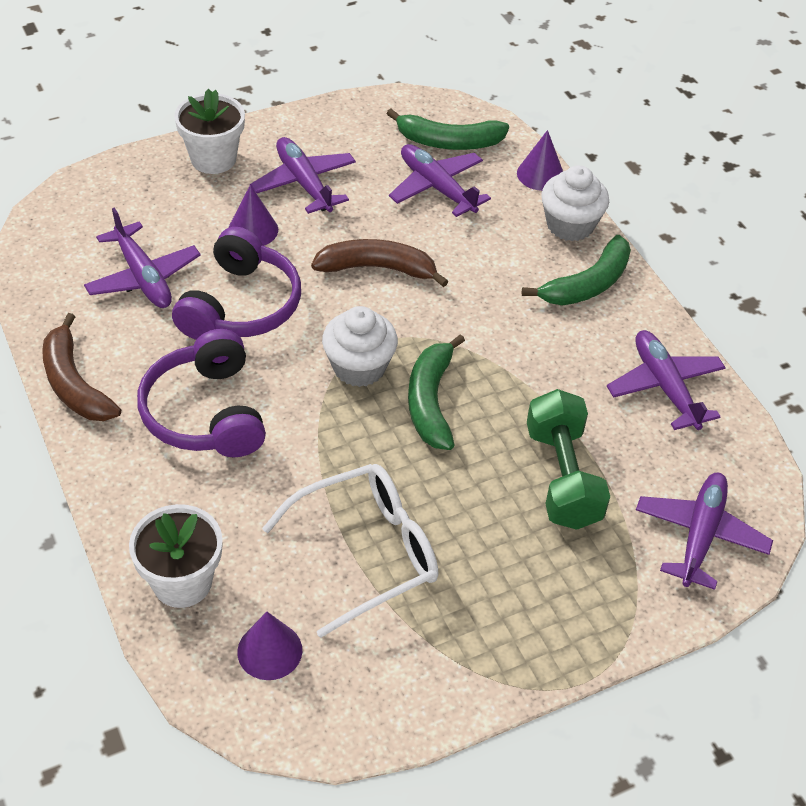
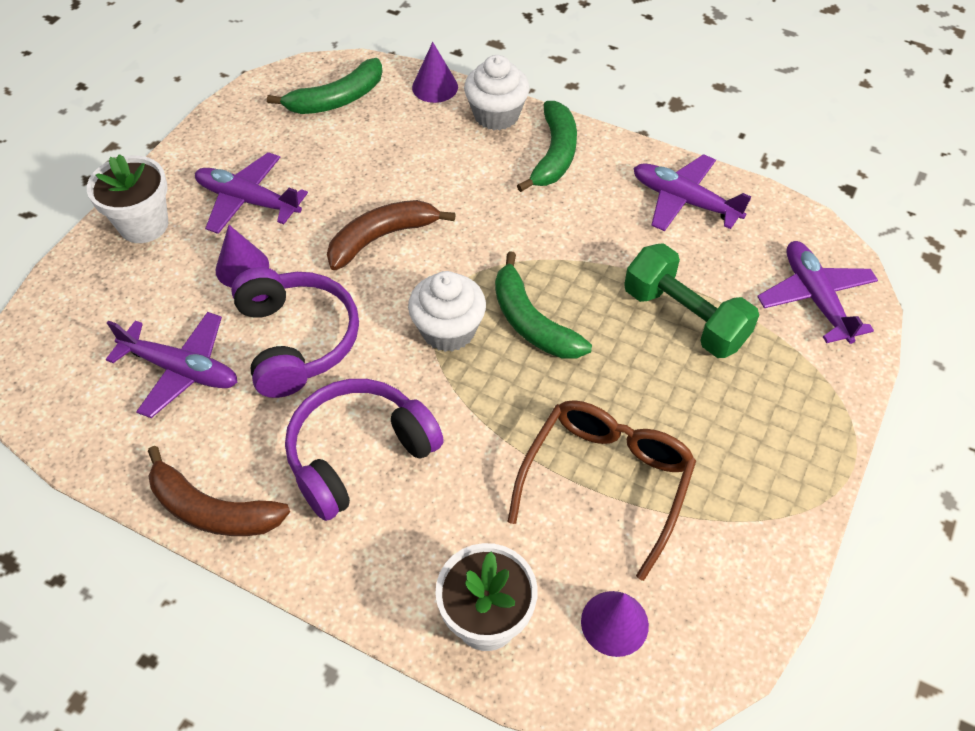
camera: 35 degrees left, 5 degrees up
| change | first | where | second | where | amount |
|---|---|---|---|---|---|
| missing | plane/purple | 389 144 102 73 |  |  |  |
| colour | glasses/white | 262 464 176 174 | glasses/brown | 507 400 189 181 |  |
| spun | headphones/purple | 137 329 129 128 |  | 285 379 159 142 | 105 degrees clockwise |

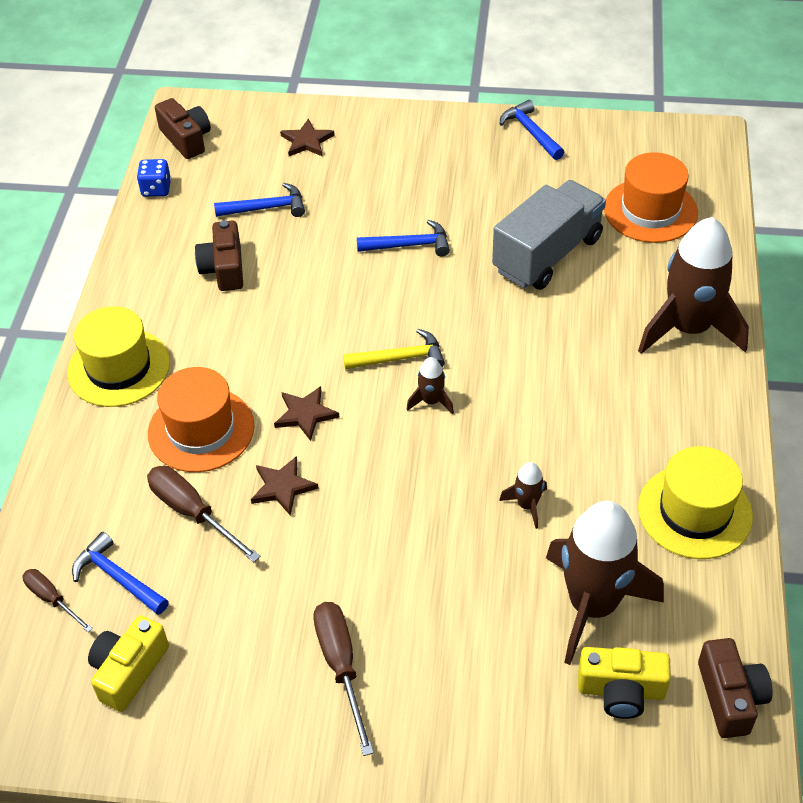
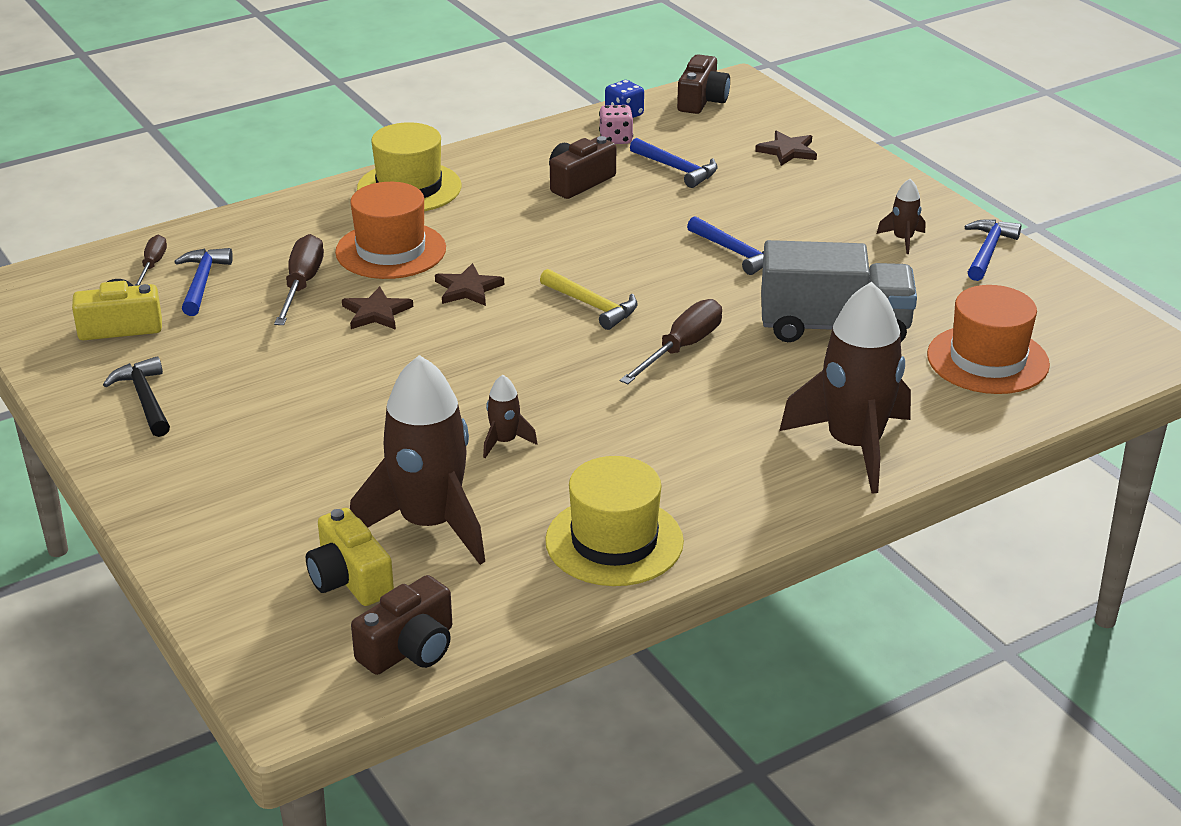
camera: 50 degrees right, 15 degrees down
| change | first | where | second | where | amount |
|---|---|---|---|---|---|
| appeared |  |  | hammer/black | 103 356 67 81 |  |
| appeared |  |  | dice/pink | 599 105 34 39 |  |
| relocated | screwdriver/brown | 313 602 61 154 |  | 620 299 102 85 |  |
| relocated | rocket/brown | 406 357 48 57 |  | 877 179 48 75 |  |

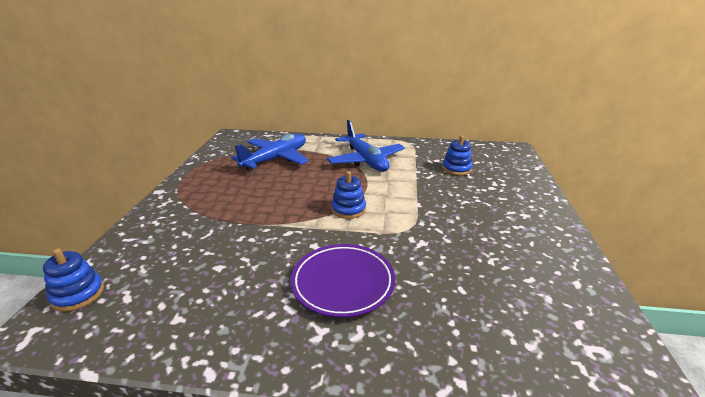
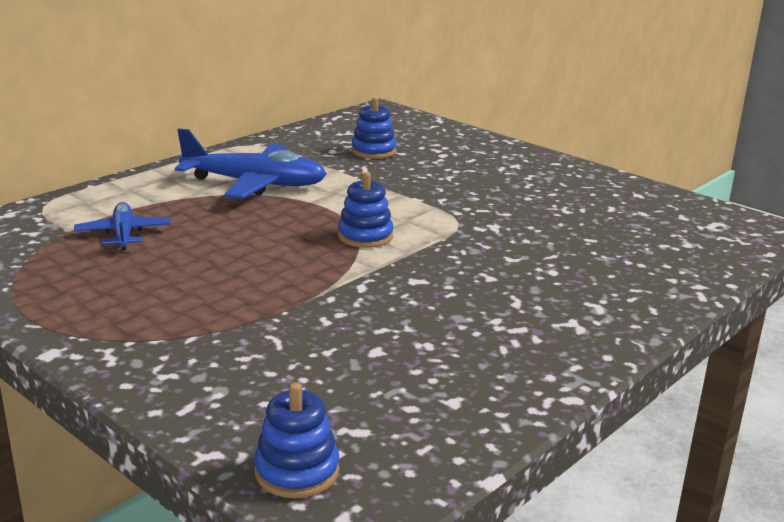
camera: 55 degrees left, 5 degrees down
| change | first | where | second | where | amount |
|---|---|---|---|---|---|
| missing | plate/purple | 291 244 104 74 |  |  |  |
| size | plane/blue | 231 134 78 37 |  | 74 202 97 48 | x0.57 |

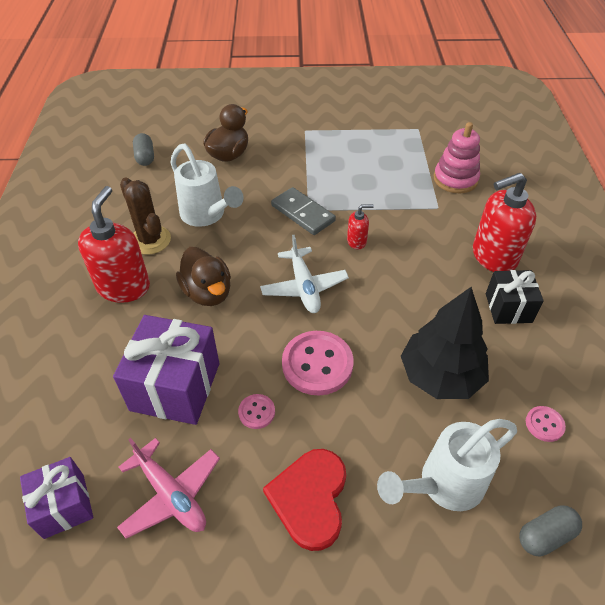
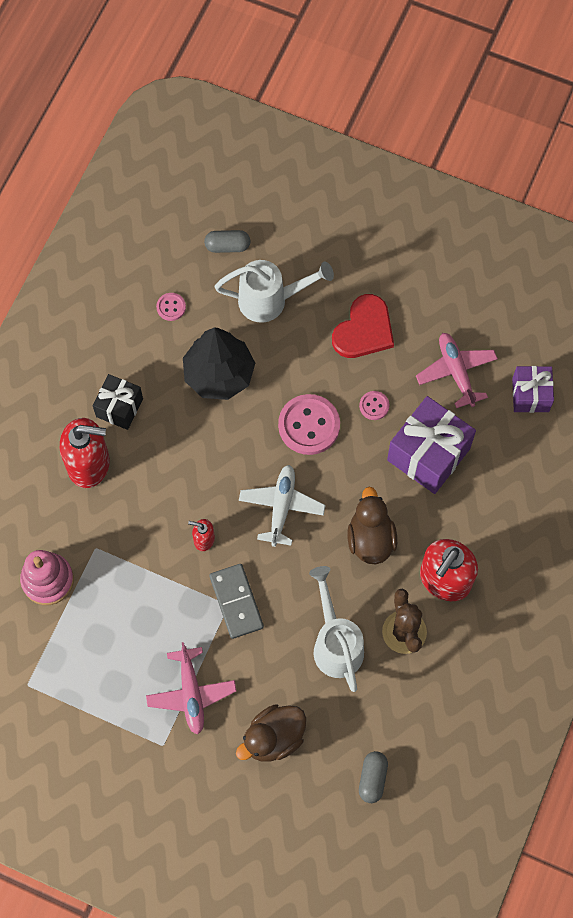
camera: 155 degrees left, 20 degrees up
| change | first | where | second | where | amount |
|---|---|---|---|---|---|
| appeared |  |  | plane/pink | 146 642 90 93 |  |

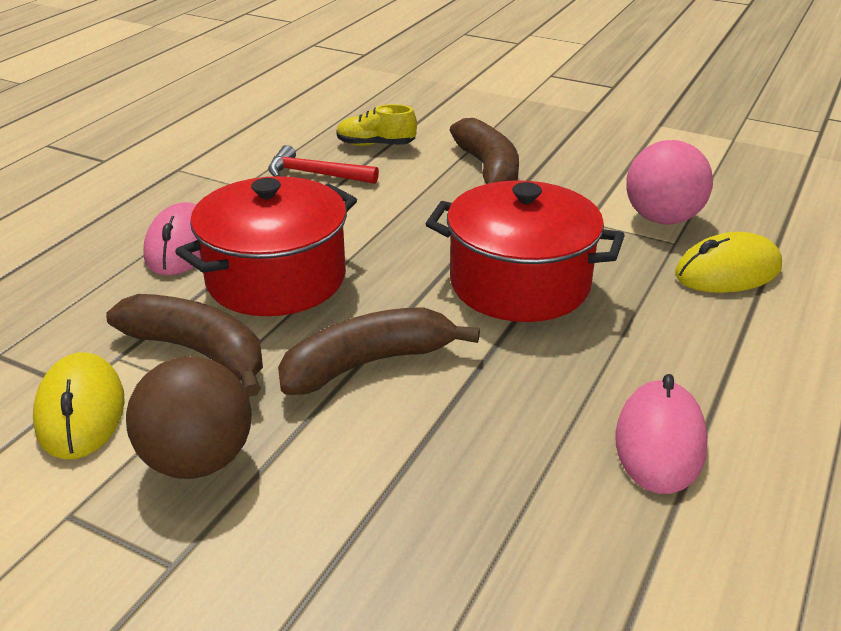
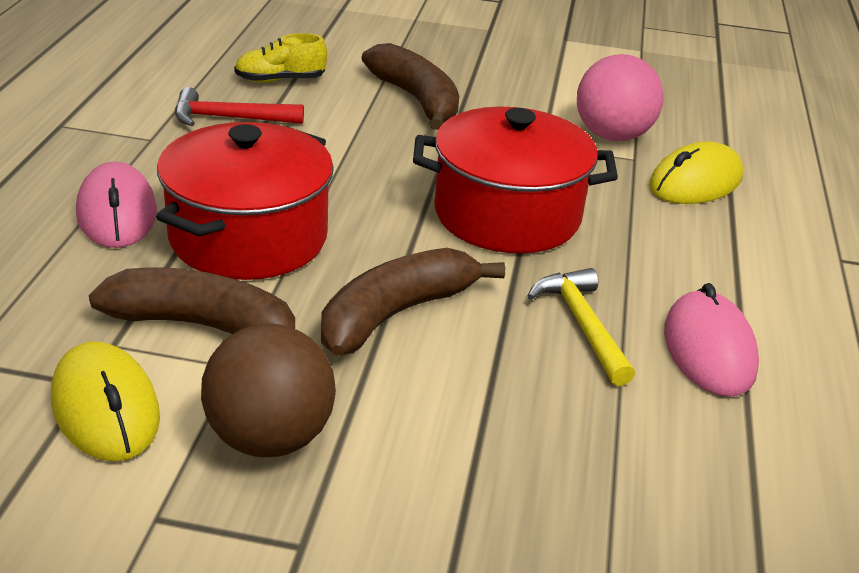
camera: 20 degrees left, 0 degrees up
| change | first | where | second | where | amount |
|---|---|---|---|---|---|
| appeared |  |  | hammer/yellow | 528 268 107 118 |  |

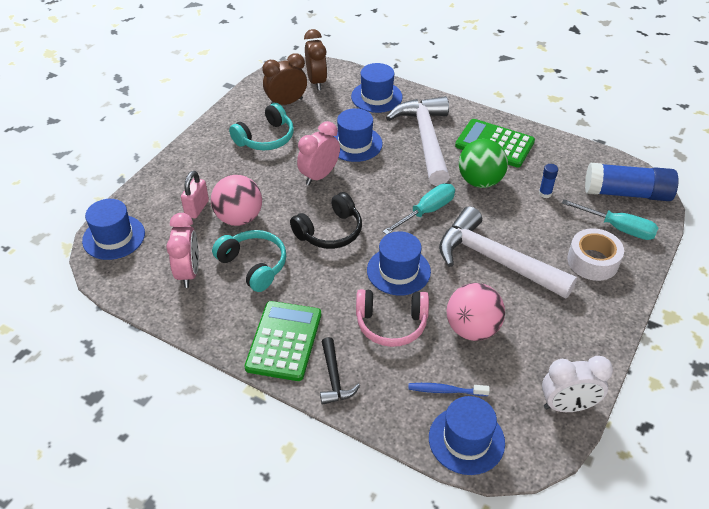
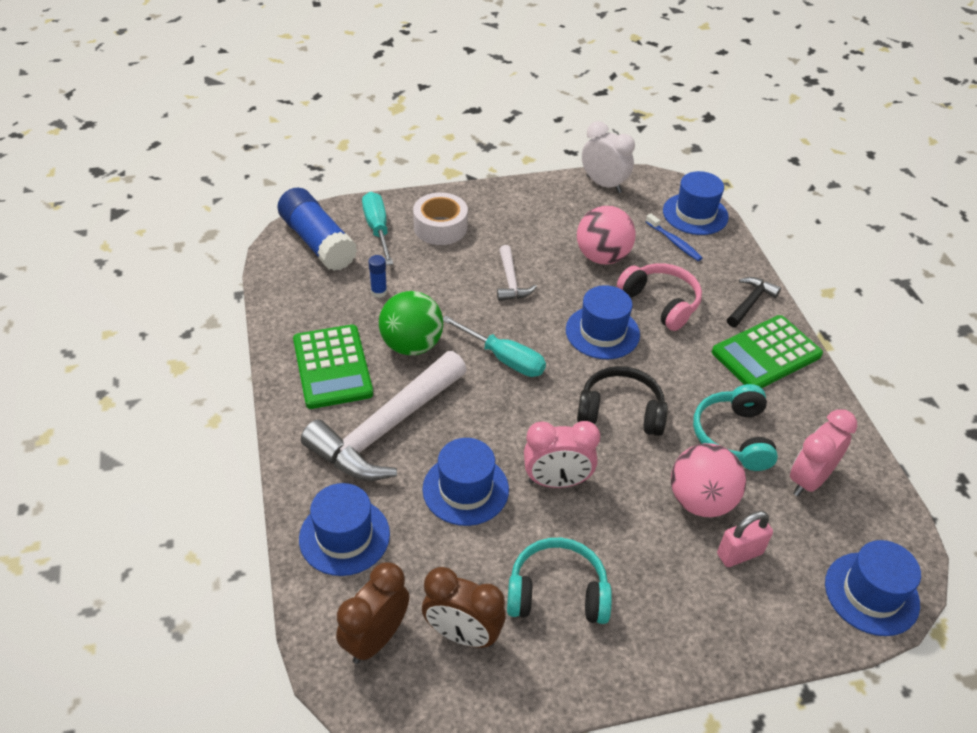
camera: 135 degrees left, 0 degrees up
| change | first | where | second | where | amount |
|---|---|---|---|---|---|
| spun | screwdriver/turquoise | 383 183 72 52 |  | 443 315 103 62 | 150 degrees counterclockwise |
| size | hammer/white | 439 206 138 93 |  | 497 245 40 56 | x0.47 |

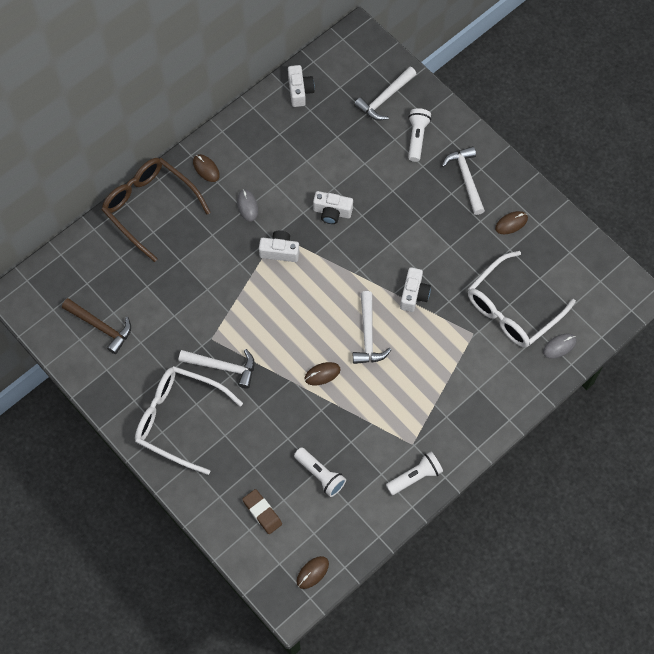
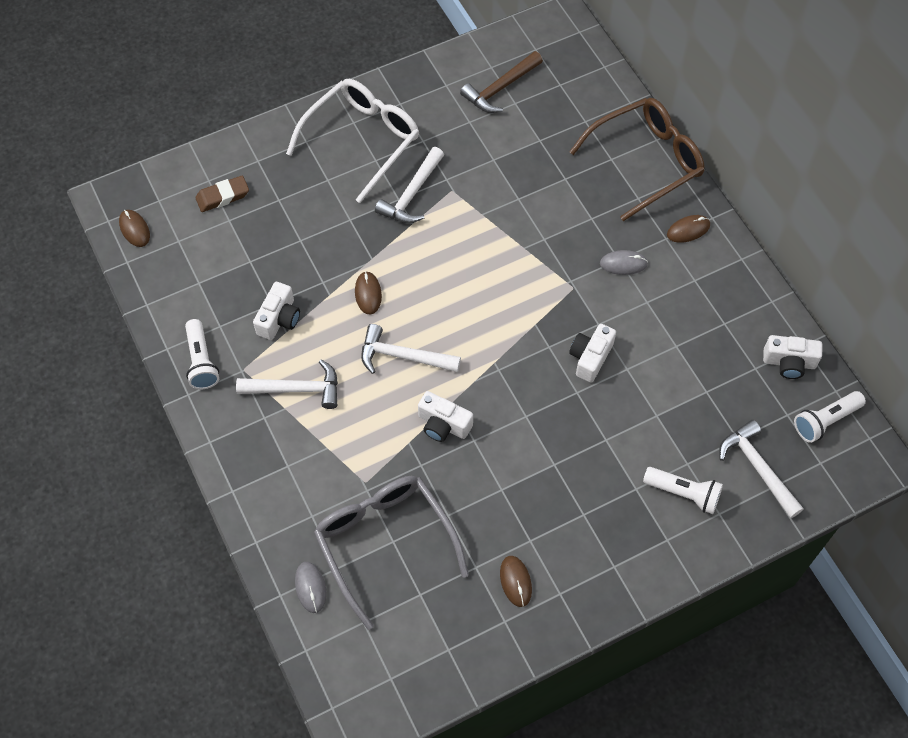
camera: 105 degrees right, 5 degrees down
| change | first | where | second | where | amount |
|---|---|---|---|---|---|
| relocated | camera/white | 259 231 40 31 |  | 253 282 47 58 |  |
| relocated | flashlight/white | 294 447 52 50 |  | 794 391 72 52 |  |
| relocated | hammer/white | 442 146 43 69 |  | 236 360 102 49 |  |
| colour | glasses/white | 468 251 108 96 | glasses/grey | 314 476 155 154 |  |

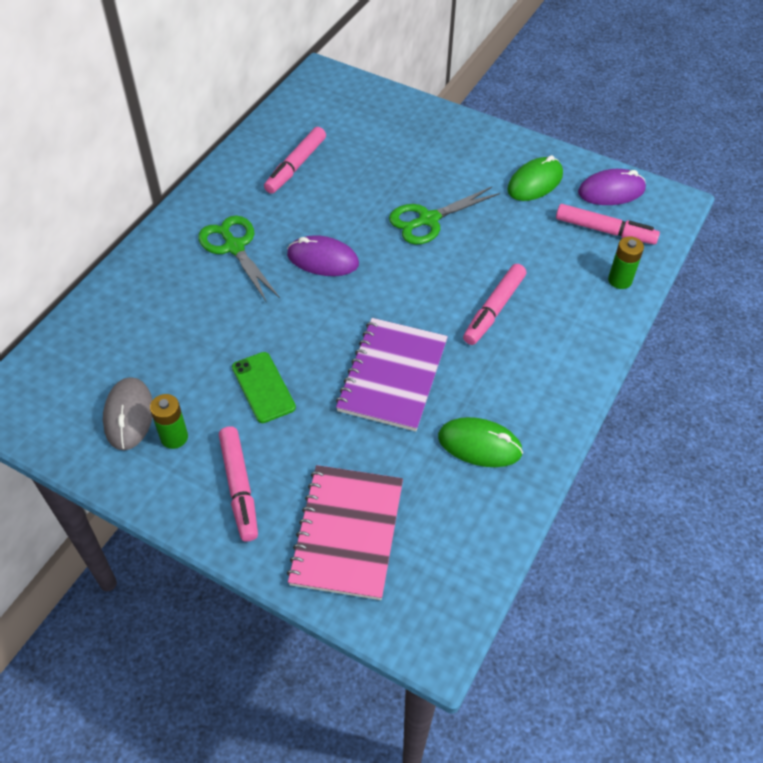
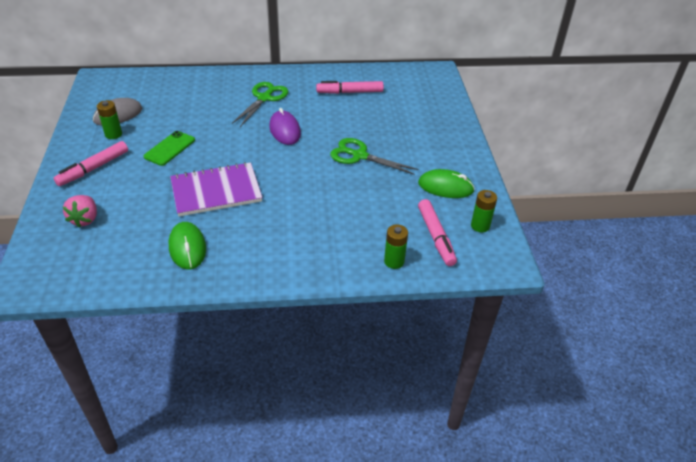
camera: 55 degrees right, 10 degrees down
| change | first | where | second | where | amount |
|---|---|---|---|---|---|
| missing | marker/pink | 463 264 63 81 |  |  |  |
| exchanged | notebook/pink | 287 465 116 135 | strawberry/pink | 63 195 34 33 |  |
| exchanged | mouse/purple | 578 169 68 36 | battery/green | 471 190 26 42 |  |

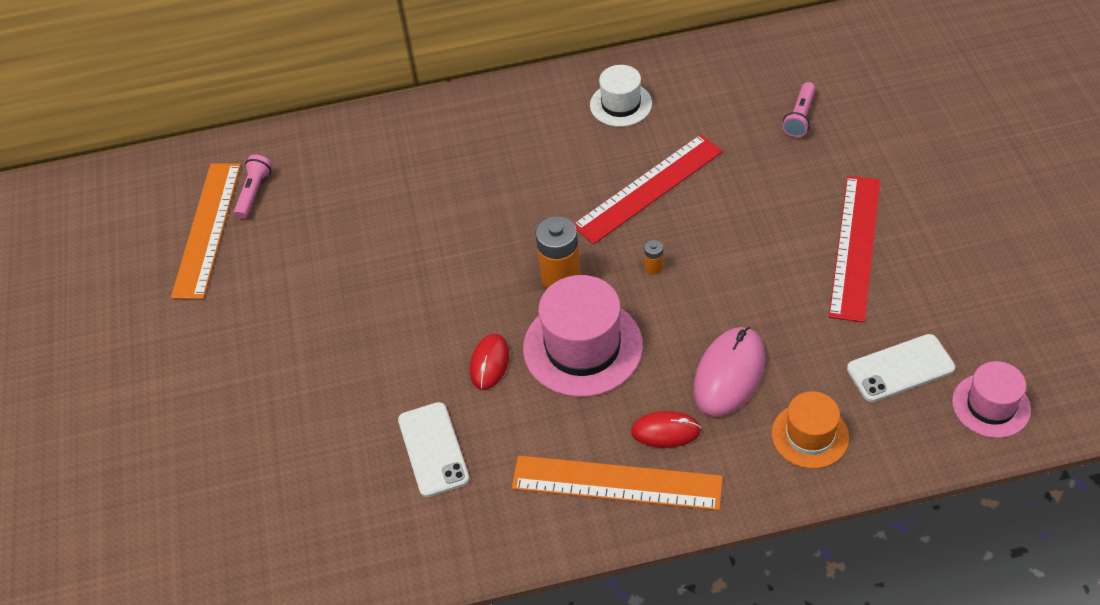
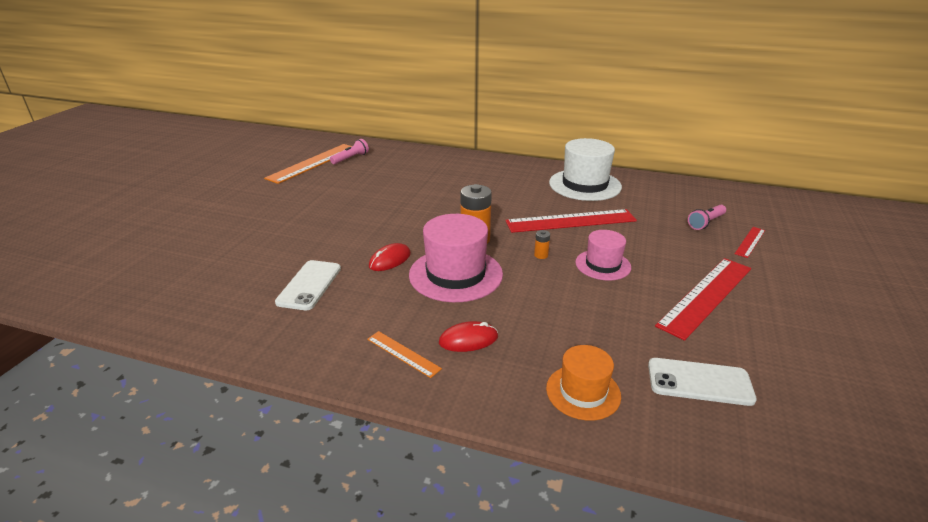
camera: 25 degrees right, 20 degrees down
| change | first | where | second | where | amount |
|---|---|---|---|---|---|
| missing | mouse/pink | 693 327 72 90 |  |  |  |
| appeared |  |  | ruler/red | 735 227 30 31 |  |
| relocated | hat/pink | 952 361 79 77 |  | 575 230 56 50 |  |
| spun | mouse/red | 631 411 70 37 |  | 439 321 59 31 | 45 degrees counterclockwise |
| size | ruler/orange | 512 455 211 56 |  | 367 331 75 47 | x0.48 |
| size | hat/white | 590 65 62 62 |  | 549 138 73 63 | x1.67 |

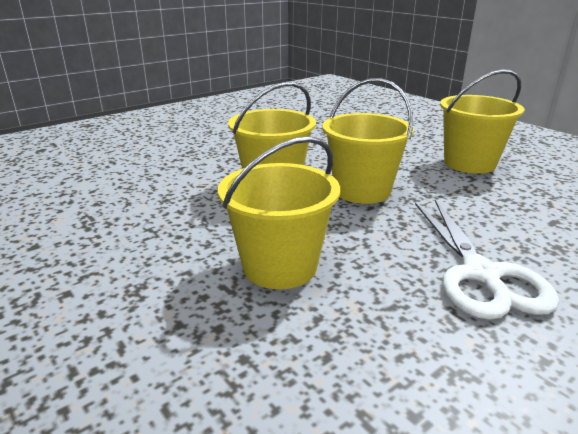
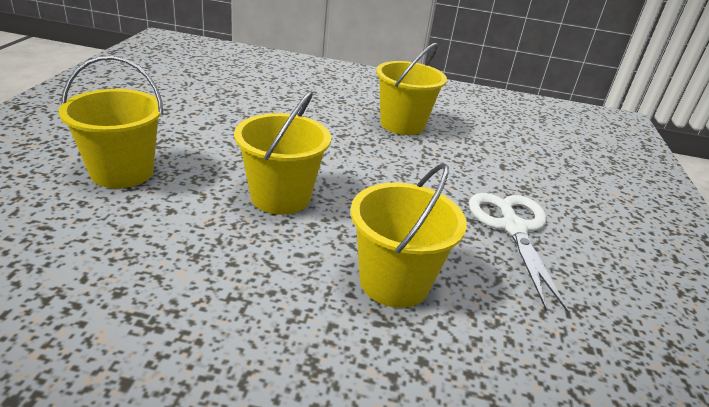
camera: 45 degrees left, 5 degrees up
| change | first | where | second | where | amount |
|---|---|---|---|---|---|
| relocated | bucket/yellow | 322 78 92 126 |  | 59 56 104 132 |  |
| spun | scissors/white | 415 200 144 120 |  | 469 193 101 121 | 135 degrees counterclockwise |

